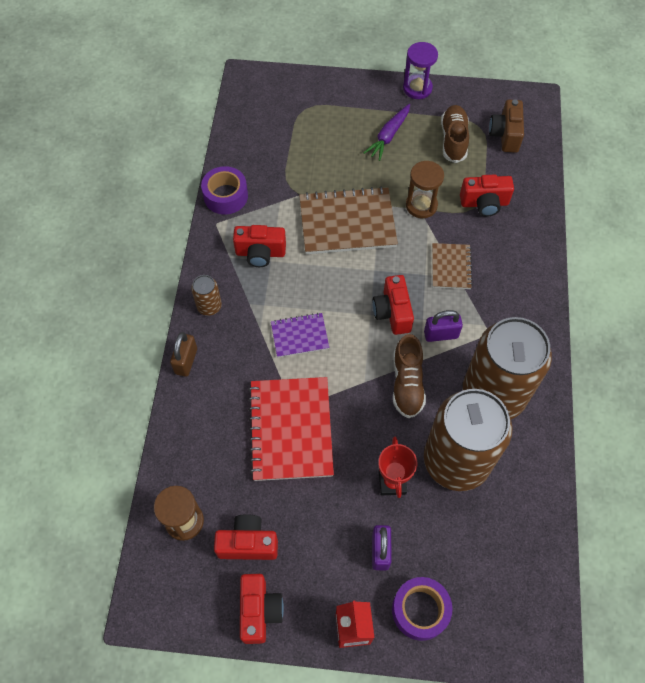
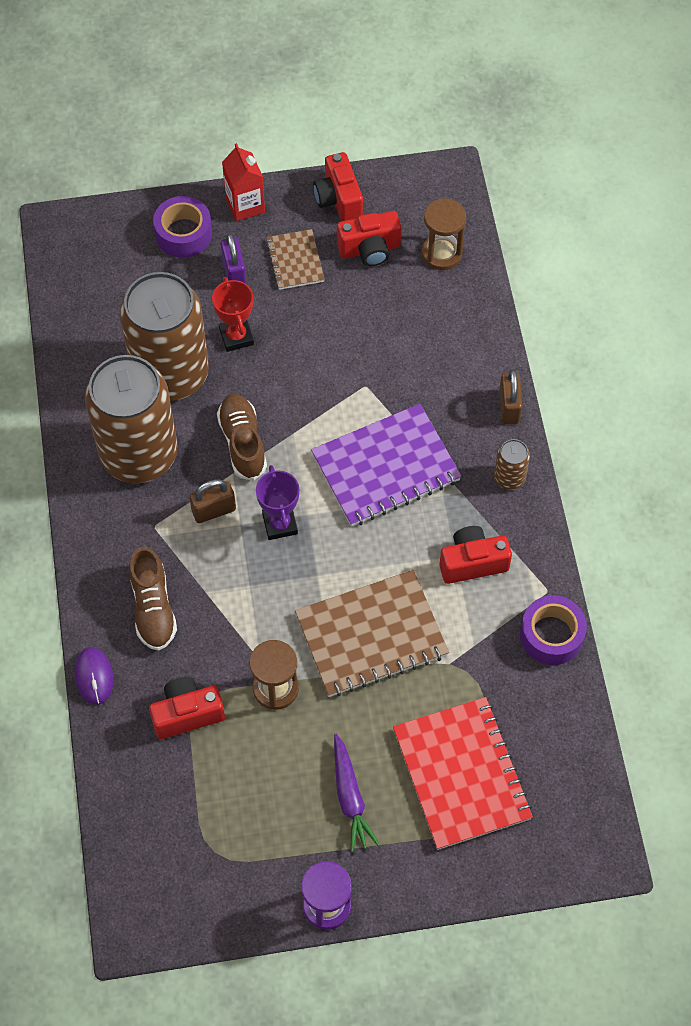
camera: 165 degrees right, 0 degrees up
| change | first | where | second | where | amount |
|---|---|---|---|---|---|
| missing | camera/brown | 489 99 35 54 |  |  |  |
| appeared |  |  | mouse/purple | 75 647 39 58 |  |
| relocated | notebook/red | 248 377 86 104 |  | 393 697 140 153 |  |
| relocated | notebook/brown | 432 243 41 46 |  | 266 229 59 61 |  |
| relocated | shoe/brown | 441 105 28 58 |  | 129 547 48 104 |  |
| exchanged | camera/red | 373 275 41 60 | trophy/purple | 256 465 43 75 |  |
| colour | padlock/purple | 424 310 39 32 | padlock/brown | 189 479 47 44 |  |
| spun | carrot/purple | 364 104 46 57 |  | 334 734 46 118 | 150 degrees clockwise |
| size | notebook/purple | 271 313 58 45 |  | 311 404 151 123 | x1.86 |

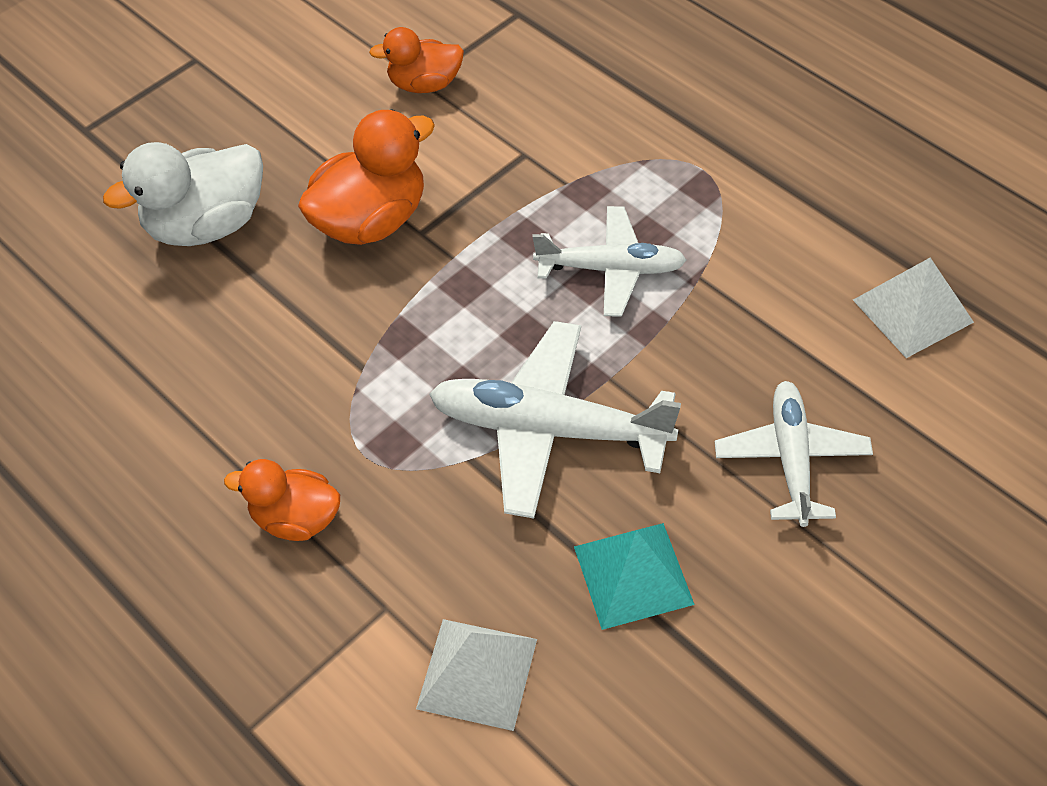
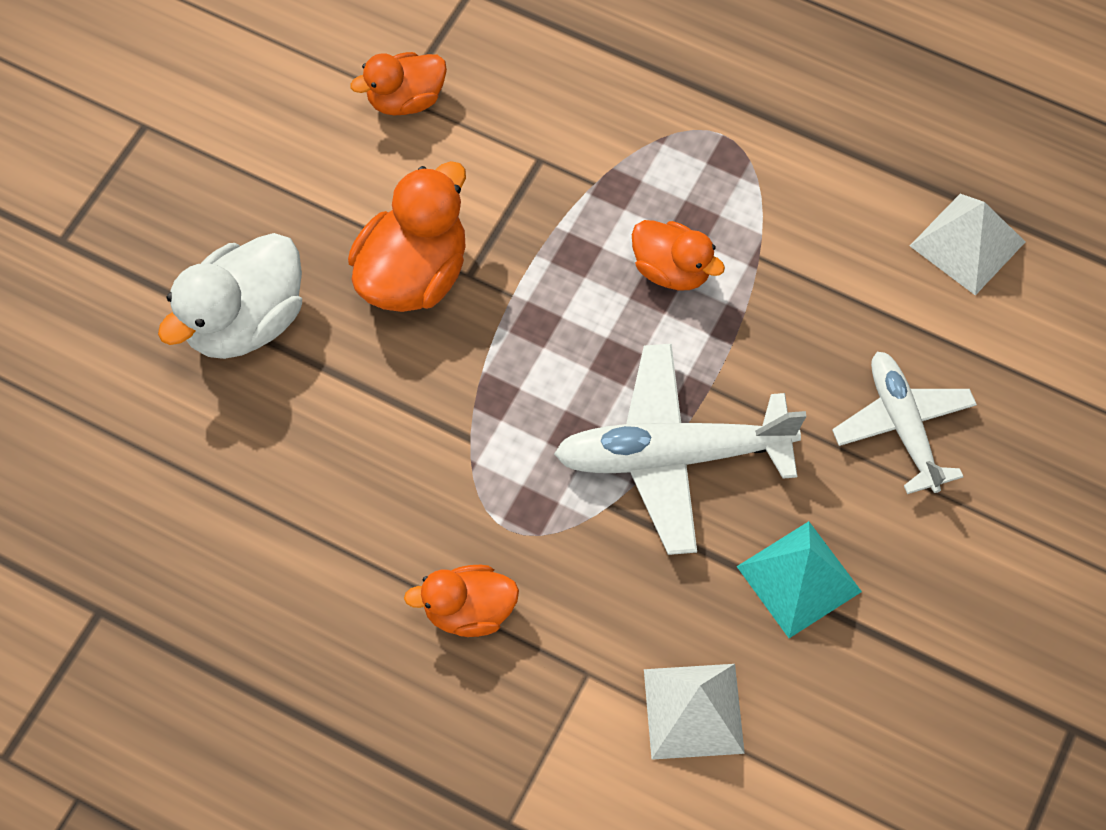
camera: 20 degrees left, 10 degrees up
| change | first | where | second | where | amount |
|---|---|---|---|---|---|
| exchanged | plane/white | 532 206 154 111 | duck/orange | 632 220 93 70 |  |

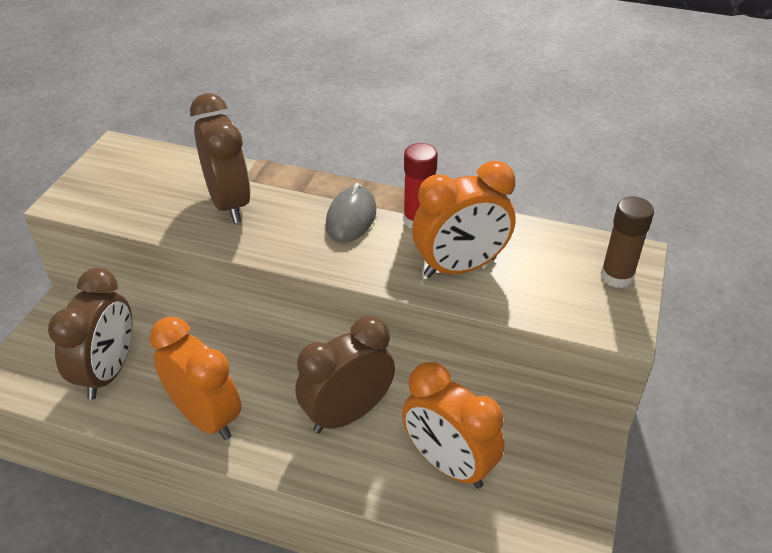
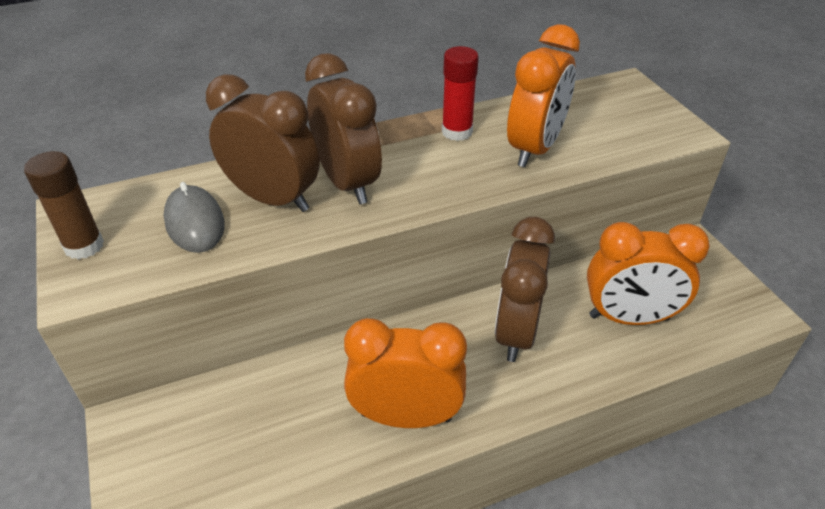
camera: 40 degrees left, 0 degrees up
| change | first | where | second | where | amount |
|---|---|---|---|---|---|
| relocated | clock/brown | 48 268 84 132 |  | 305 53 77 151 |  |
| relocated | mouse/grey | 325 183 51 60 |  | 164 182 61 71 |  |
| relocated | glue stick/brown | 600 197 54 91 |  | 24 151 80 108 |  |

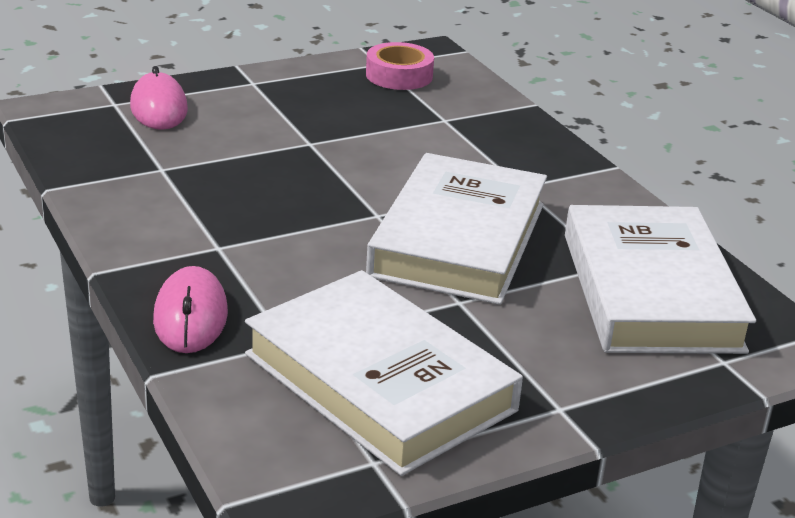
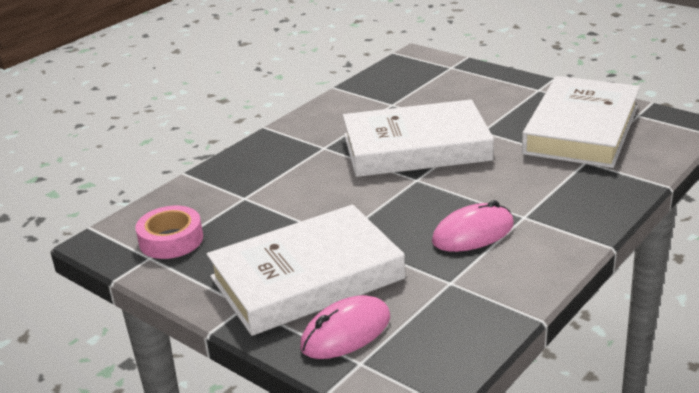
camera: 110 degrees left, 0 degrees up
| change | first | where | second | where | amount |
|---|---|---|---|---|---|
| relocated | mouse/pink | 153 266 75 87 |  | 432 200 82 52 |  |
| relocated | book/white | 565 205 191 149 |  | 207 204 198 132 |  |

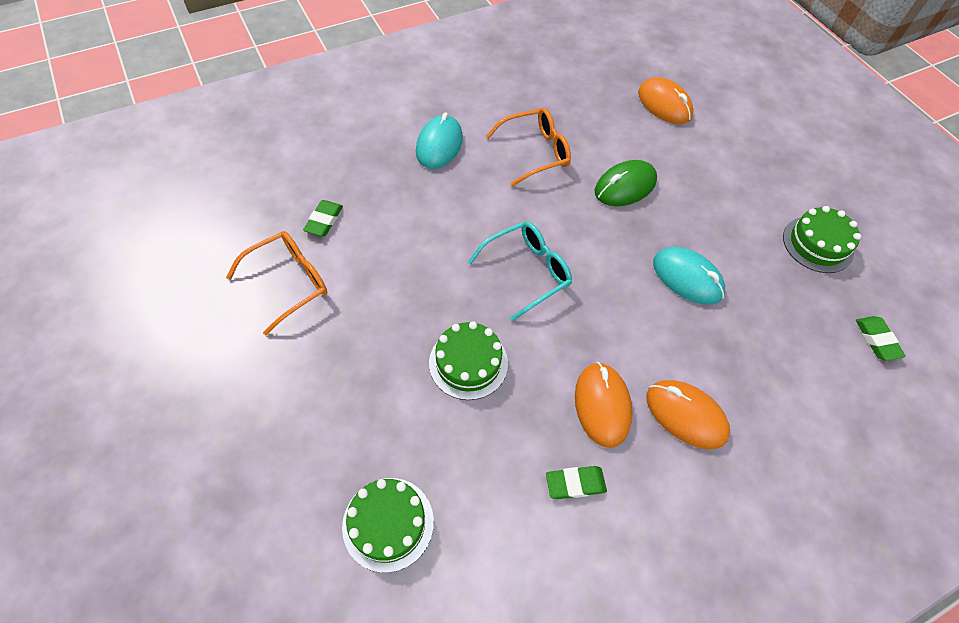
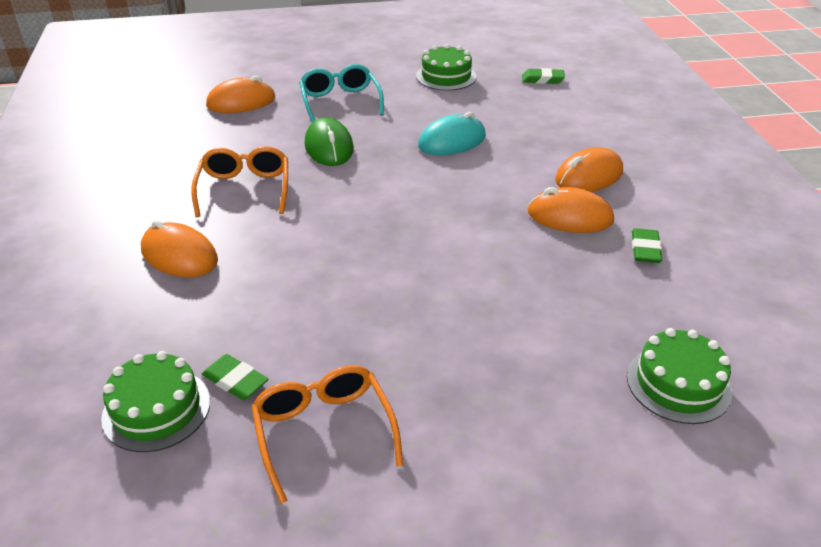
camera: 70 degrees left, 20 degrees down
| change | first | where | second | where | amount |
|---|---|---|---|---|---|
| relocated | cake/green | 429 321 79 79 |  | 101 351 109 101 |  |
| relocated | glasses/turquoise | 468 221 104 100 |  | 299 64 85 59 |  |
| colour | mouse/turquoise | 416 112 47 57 | mouse/orange | 141 220 77 57 |  |

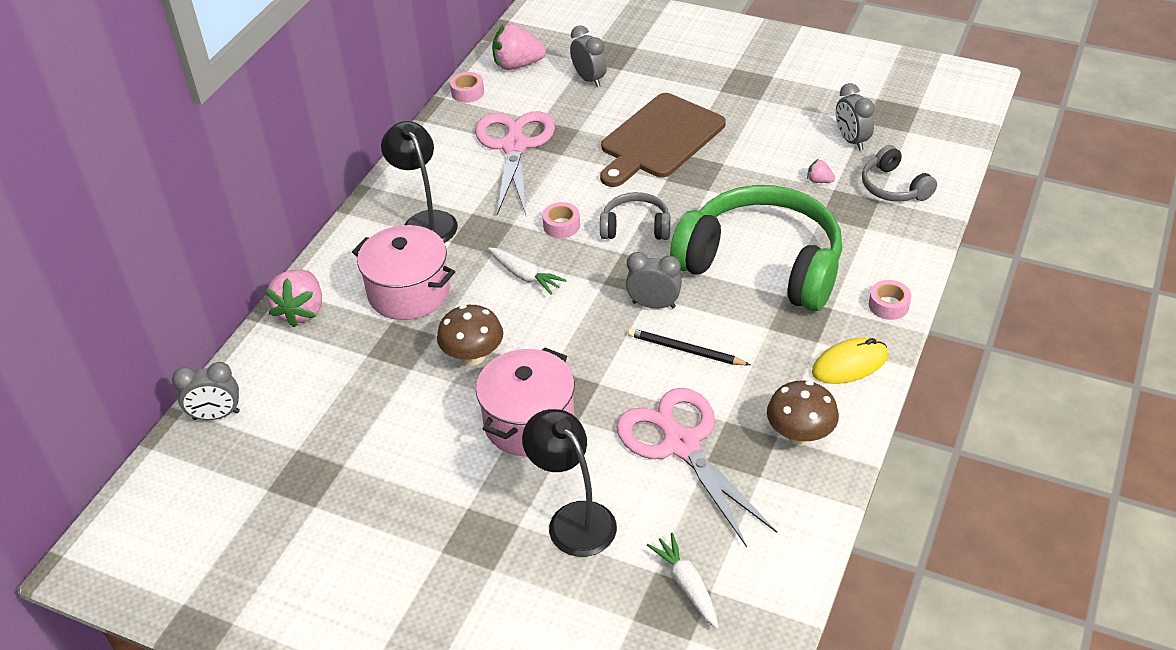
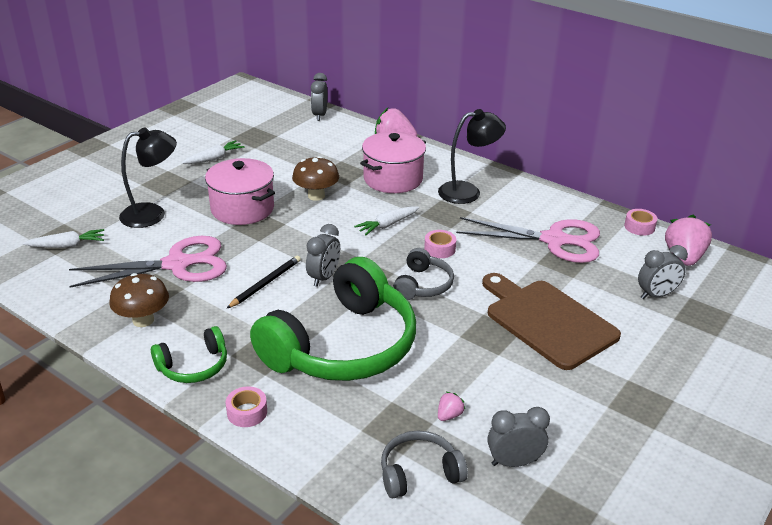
camera: 100 degrees right, 10 degrees down
| change | first | where | second | where | amount |
|---|---|---|---|---|---|
| appeared |  |  | carrot/white | 182 140 63 24 |  |
| exchanged | mouse/yellow | 812 338 76 46 | headphones/green | 151 326 76 57 |  |

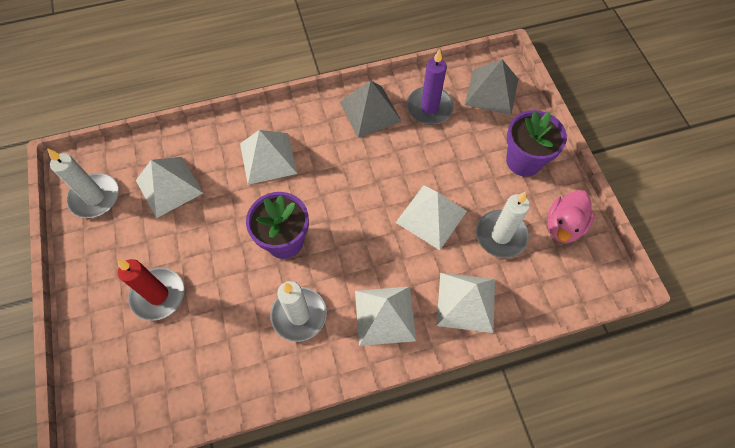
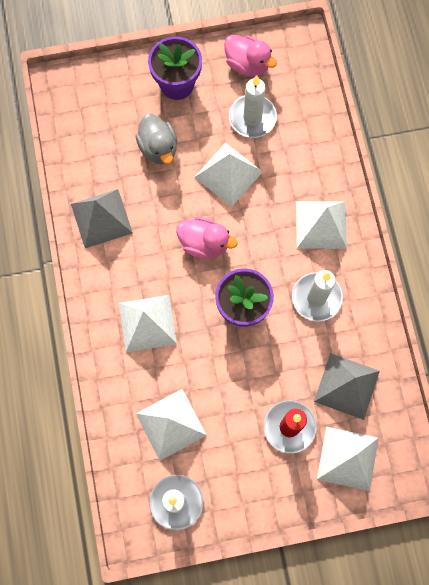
camera: 85 degrees left, 10 degrees up
| change | first | where | second | where | amount |
|---|---|---|---|---|---|
| missing | candle/purple | 407 49 47 76 |  |  |  |
| appeared |  |  | duck/grey | 136 114 41 51 |  |
| appeared |  |  | duck/pink | 176 217 61 41 |  |
| relocated | pyramid/white | 436 273 59 60 |  | 317 427 62 64 |  |
| relocated | pyramid/grey | 465 59 53 56 |  | 314 353 66 67 |  |

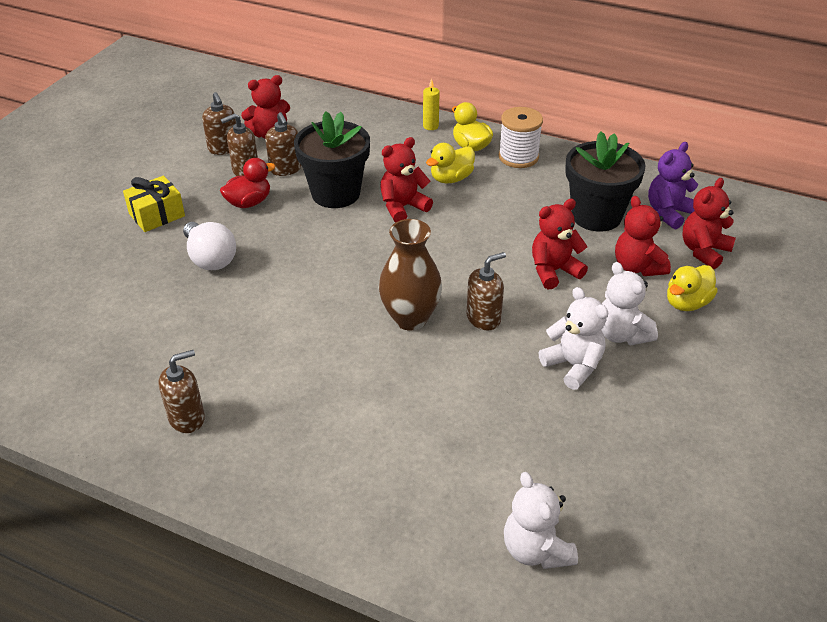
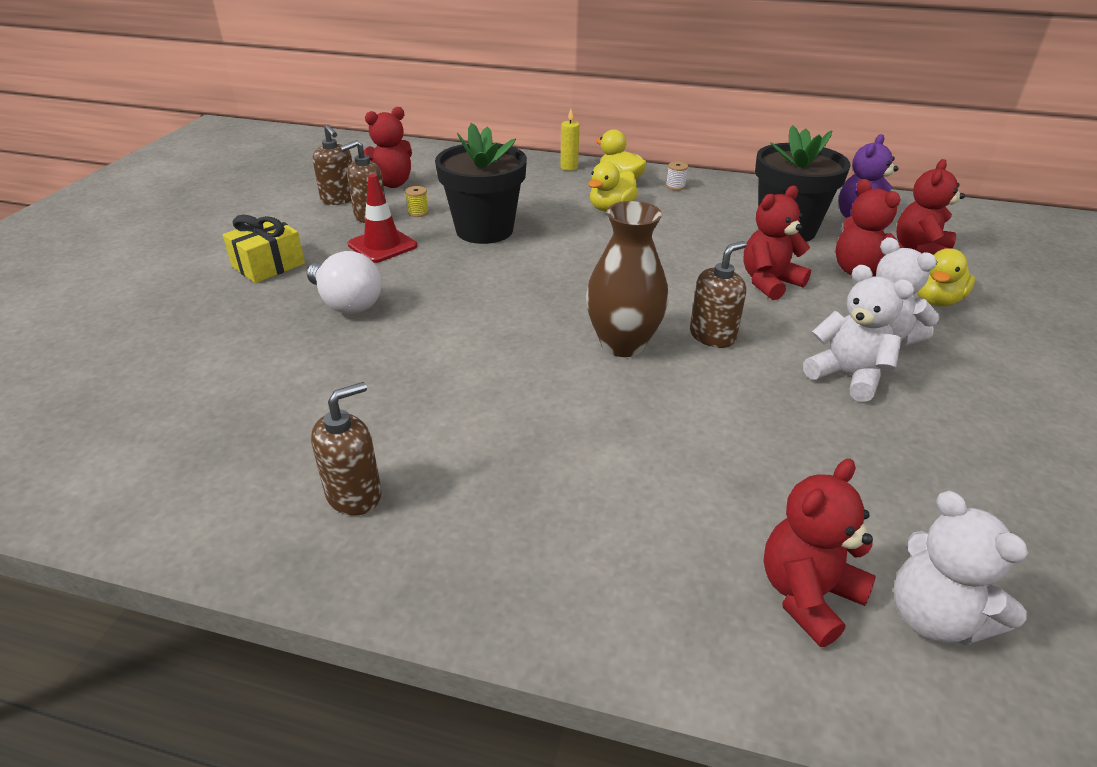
camera: 10 degrees left, 5 degrees down
| change | first | where | second | where | amount |
|---|---|---|---|---|---|
| relocated | teddy bear/red | 380 137 53 85 |  | 764 459 112 188 |  |
| exchanged | duck/red | 220 158 56 50 | traffic cone/red | 348 174 69 89 |  |
| exchanged | soap dispenser/brown | 265 112 36 64 | spool/yellow | 405 186 24 31 |  |
| size | spool/white | 499 107 44 61 |  | 666 161 22 29 | x0.44 |

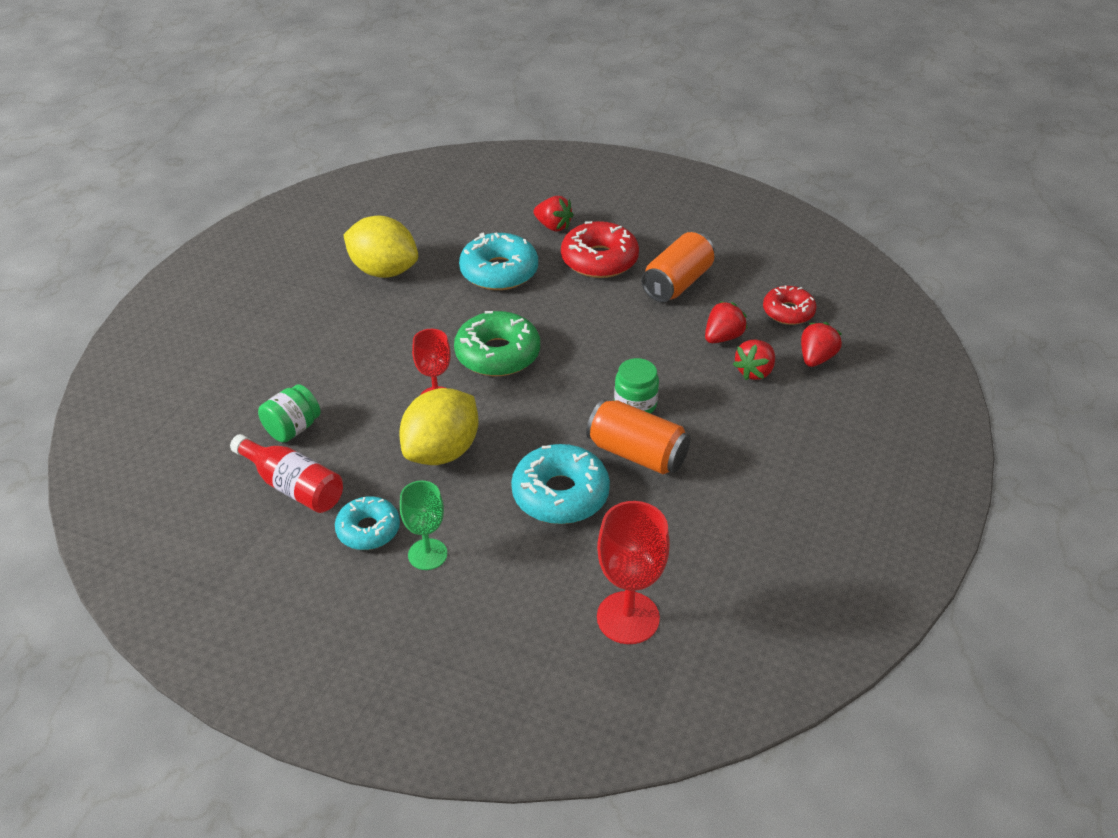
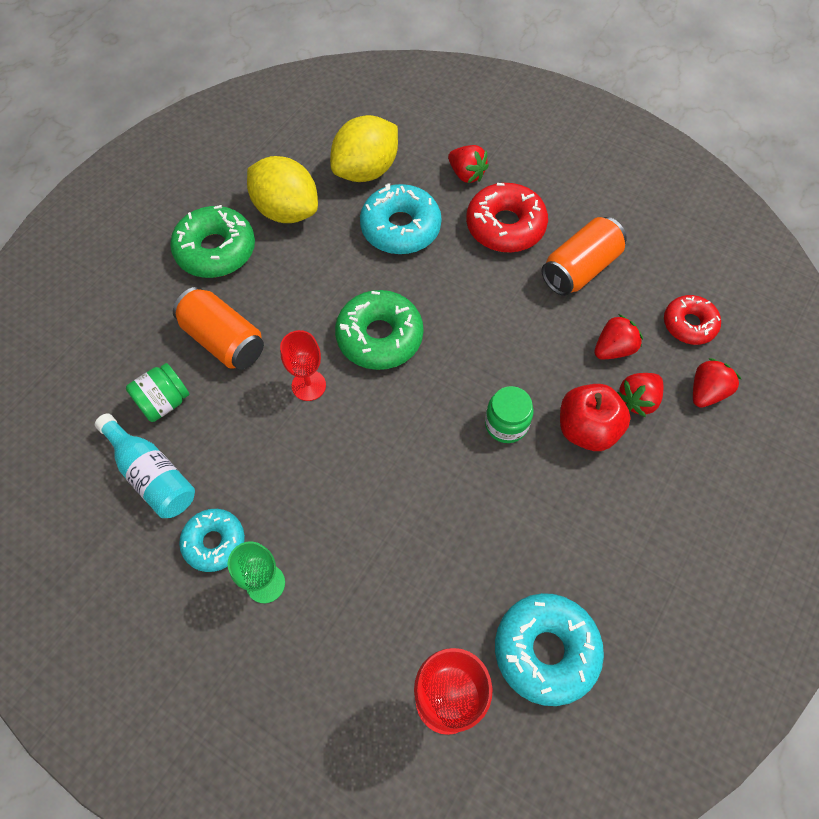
camera: 10 degrees right, 20 degrees up
| change | first | where | second | where | amount |
|---|---|---|---|---|---|
| appeared |  |  | donut/green | 170 205 85 73 |  |
| appeared |  |  | apple/red | 560 384 71 67 |  |
| relocated | lemon/yellow | 399 388 80 77 |  | 330 115 68 67 |  |
| relocated | donut/turquoise | 511 444 99 80 |  | 495 593 109 113 |  |
| relocated | can/orange | 586 399 104 75 |  | 173 287 91 83 |  |
| colour | bottle/red | 230 434 113 79 | bottle/turquoise | 95 413 100 105 |  |

